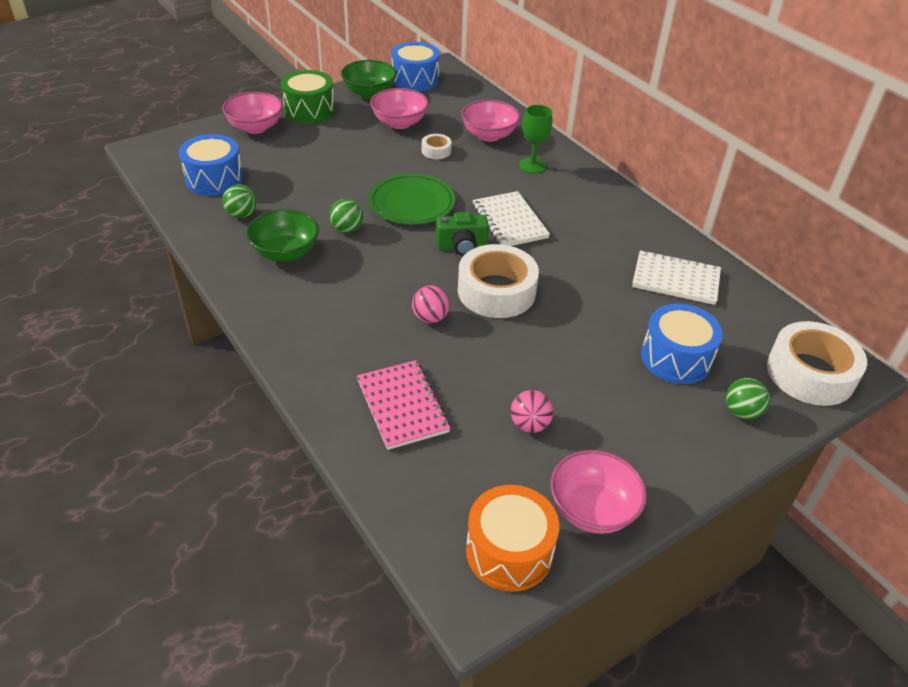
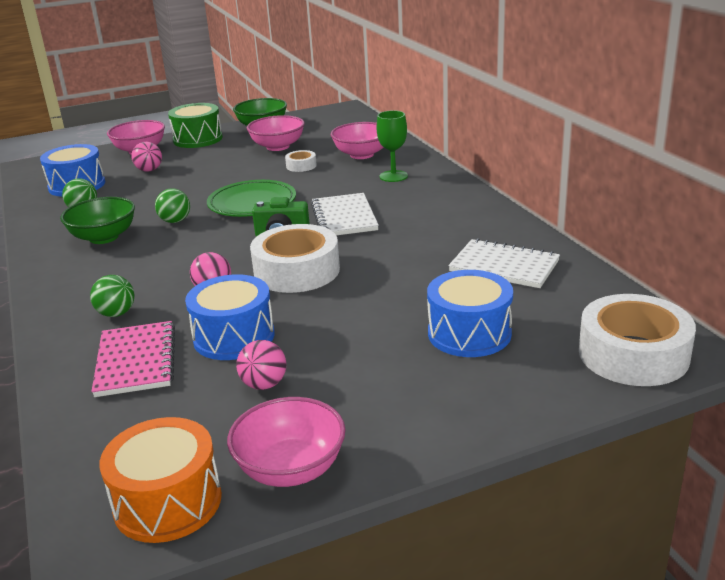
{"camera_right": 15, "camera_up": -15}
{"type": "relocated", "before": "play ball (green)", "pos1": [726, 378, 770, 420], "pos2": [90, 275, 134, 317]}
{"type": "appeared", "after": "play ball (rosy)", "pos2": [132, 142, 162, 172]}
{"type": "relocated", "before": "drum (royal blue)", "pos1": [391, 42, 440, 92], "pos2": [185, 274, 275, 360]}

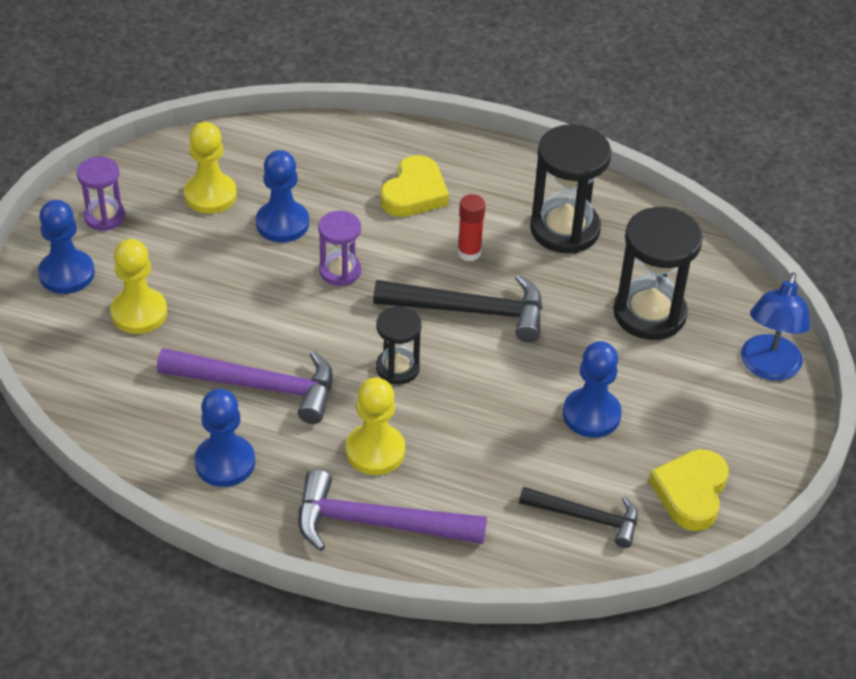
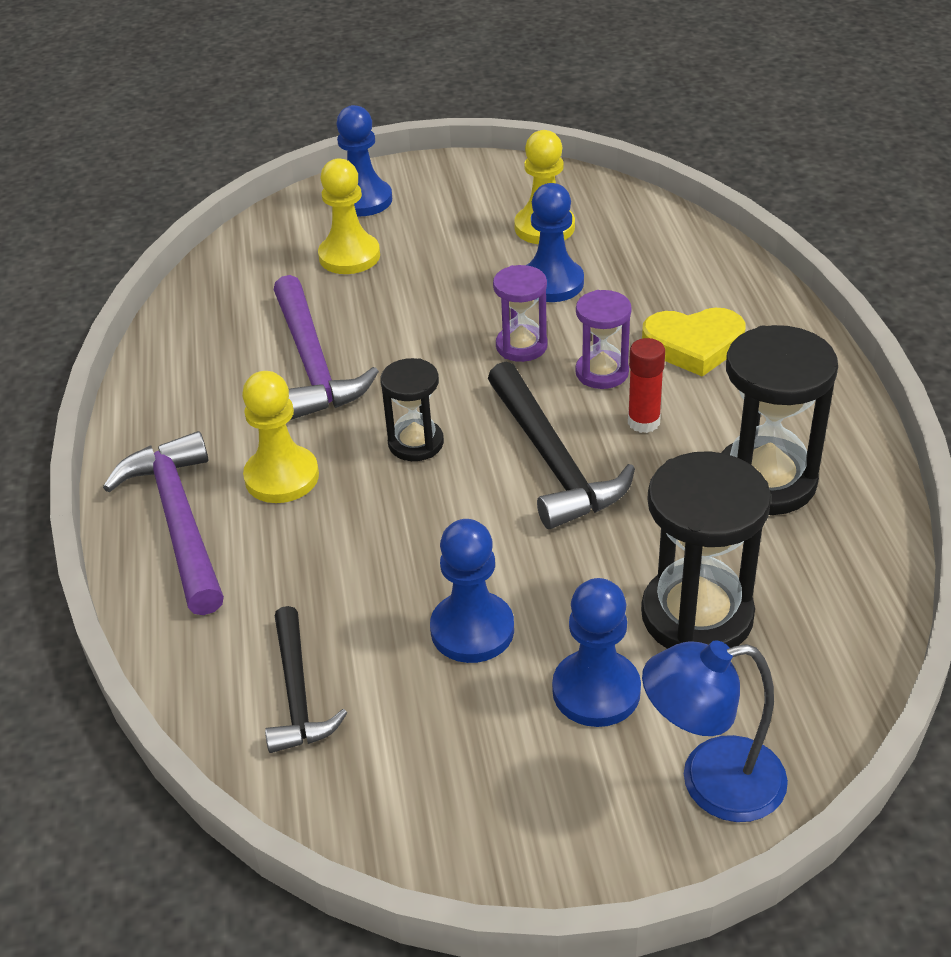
{"camera_right": 65, "camera_up": -5}
{"type": "relocated", "before": "pawn (royal blue)", "pos1": [194, 389, 255, 487], "pos2": [552, 578, 641, 727]}
{"type": "relocated", "before": "hourglass (purple)", "pos1": [77, 157, 125, 231], "pos2": [575, 290, 632, 389]}
{"type": "missing", "before": "love heart (yellow)", "pos1": [649, 449, 729, 531]}

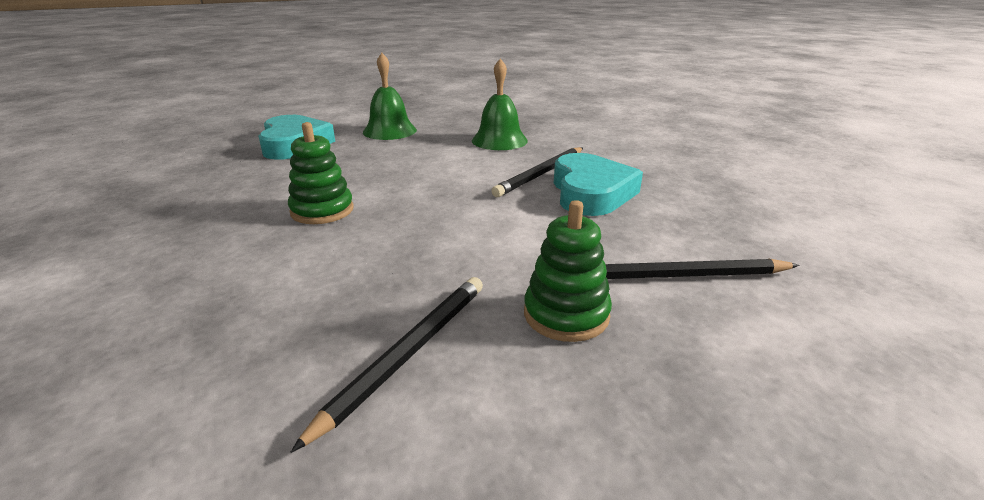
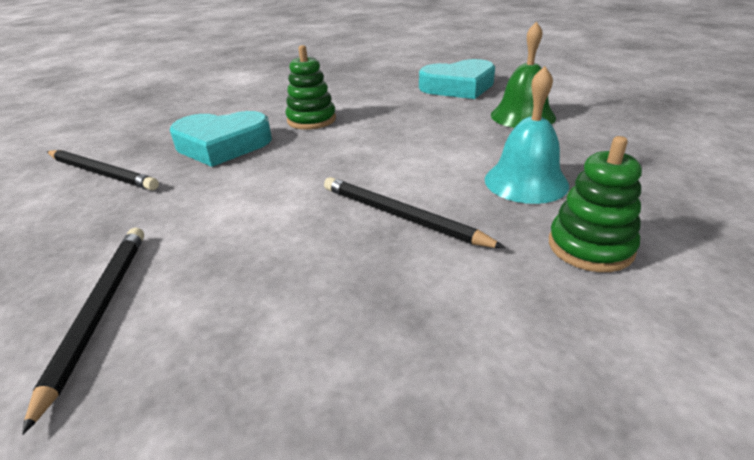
{"camera_right": 90, "camera_up": 5}
{"type": "relocated", "before": "love heart (turquoise)", "pos1": [554, 153, 643, 216], "pos2": [170, 111, 272, 167]}
{"type": "colour", "before": "hand bell (green)", "after": "hand bell (turquoise)", "pos1": [472, 58, 528, 150], "pos2": [485, 66, 569, 204]}
{"type": "relocated", "before": "ring stacker (green)", "pos1": [524, 200, 612, 342], "pos2": [549, 136, 642, 272]}

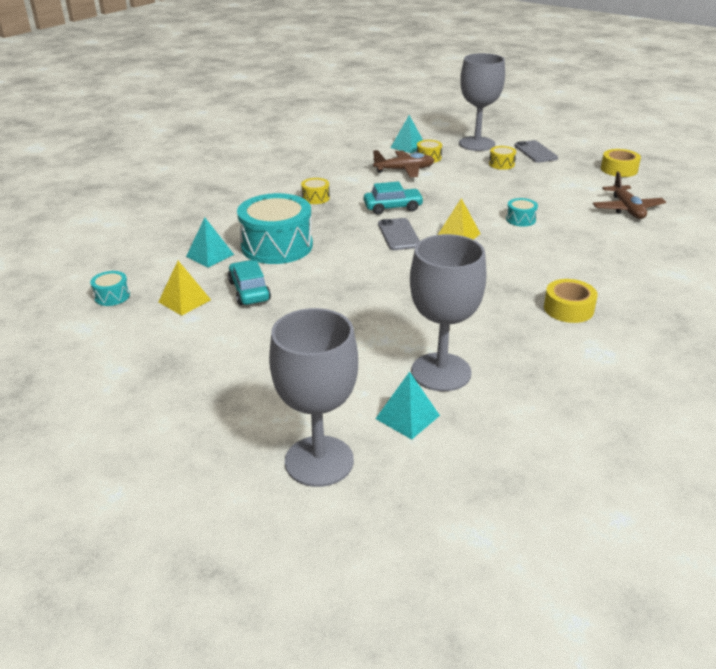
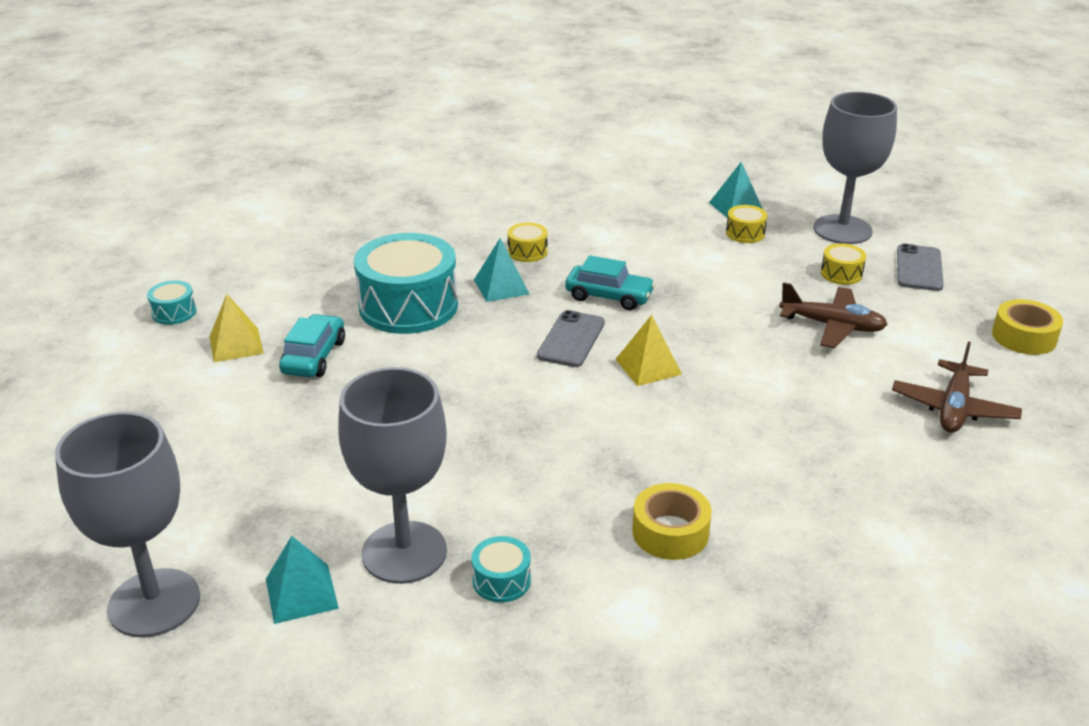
{"camera_right": 30, "camera_up": 0}
{"type": "relocated", "before": "drum (turquoise)", "pos1": [506, 198, 538, 227], "pos2": [471, 536, 531, 602]}
{"type": "relocated", "before": "solid pyramid (turquoise)", "pos1": [186, 218, 234, 268], "pos2": [474, 238, 529, 302]}
{"type": "relocated", "before": "plane (russet)", "pos1": [373, 150, 435, 177], "pos2": [779, 282, 888, 348]}

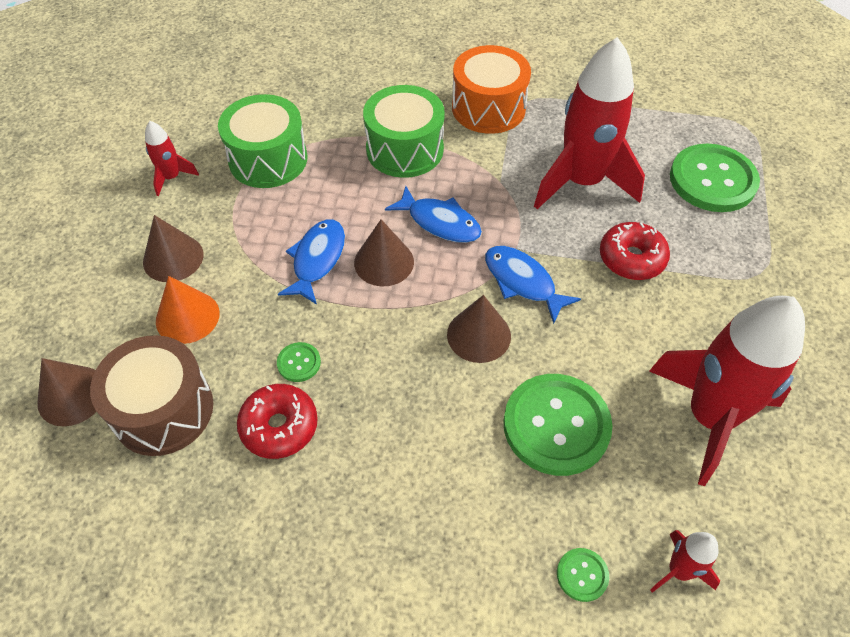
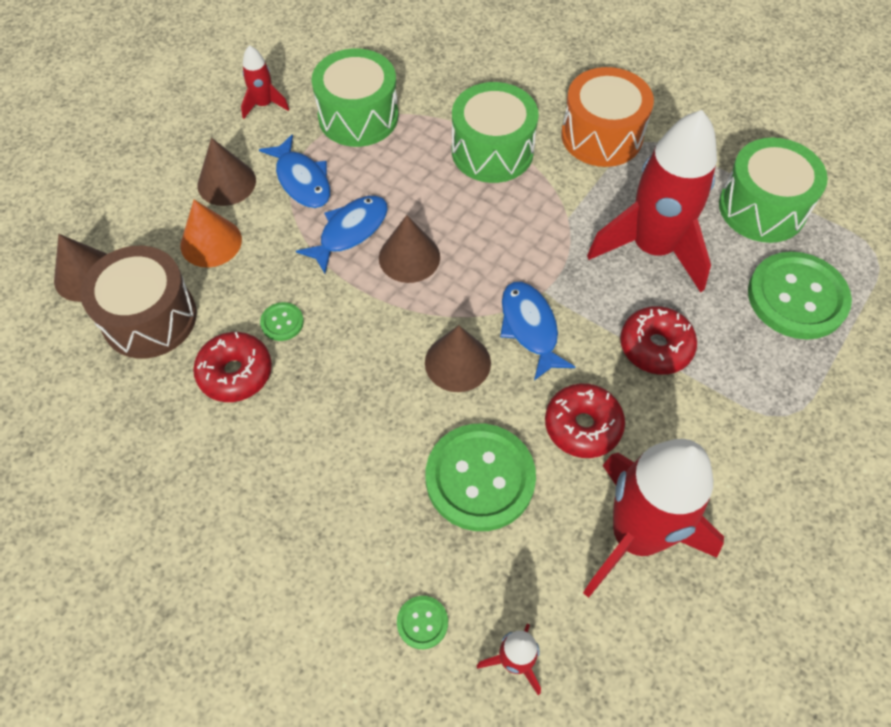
{"camera_right": 25, "camera_up": 5}
{"type": "relocated", "before": "fish (royal blue)", "pos1": [385, 186, 482, 243], "pos2": [259, 134, 330, 208]}
{"type": "appeared", "after": "donut (scarlet)", "pos2": [545, 383, 625, 458]}
{"type": "appeared", "after": "drum (green)", "pos2": [719, 138, 828, 243]}

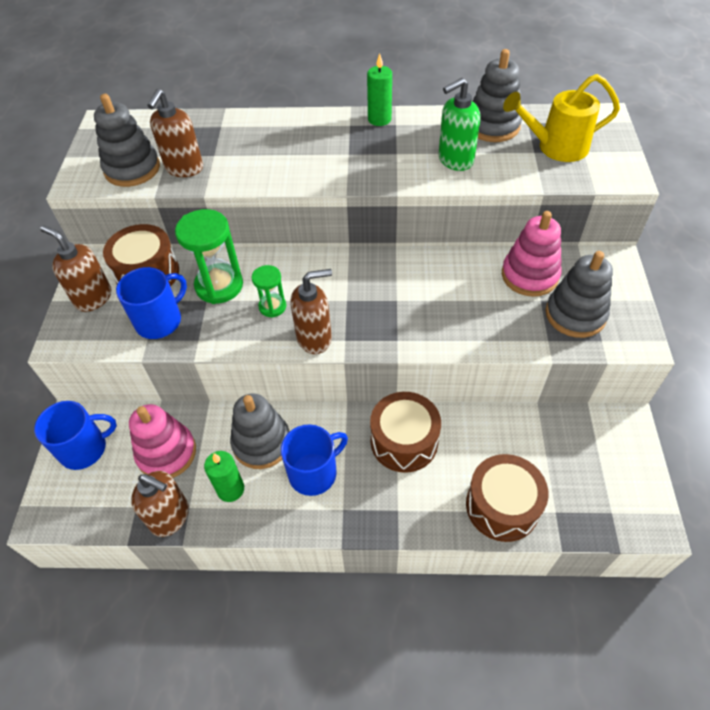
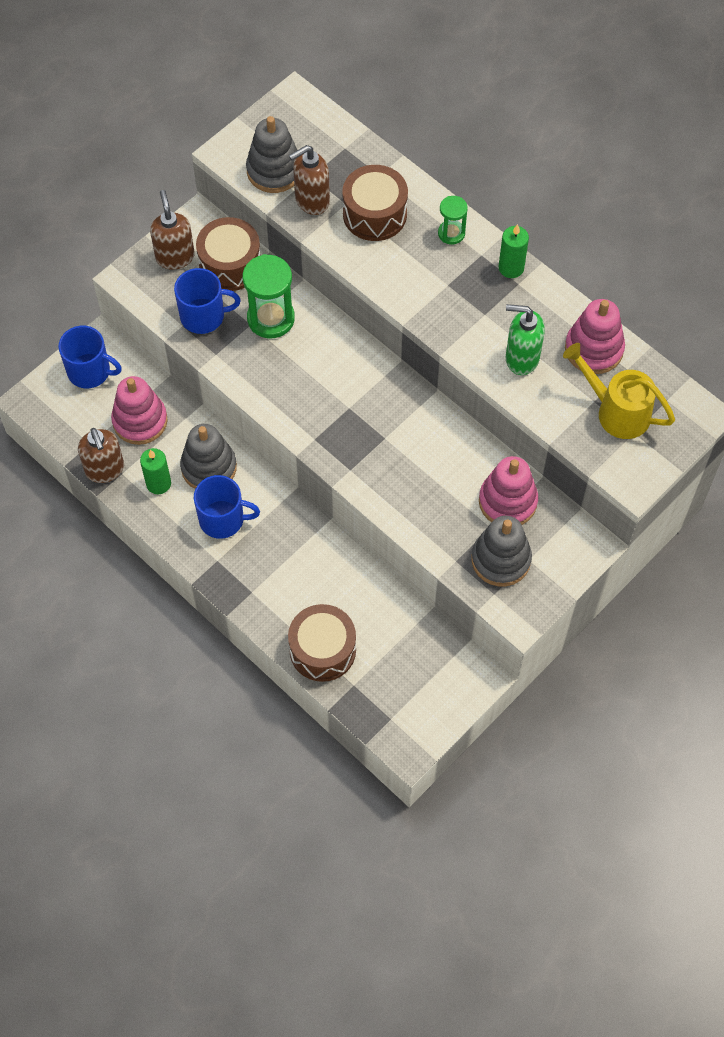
{"camera_right": 40, "camera_up": 10}
{"type": "relocated", "before": "drum (russet)", "pos1": [370, 392, 441, 473], "pos2": [343, 165, 408, 241]}
{"type": "relocated", "before": "hourglass (green)", "pos1": [252, 265, 286, 318], "pos2": [438, 196, 468, 244]}
{"type": "colour", "before": "ring stacker (gray)", "after": "ring stacker (rosy)", "pos1": [473, 49, 522, 142], "pos2": [565, 299, 625, 374]}
{"type": "missing", "before": "soap dispenser (russet)", "pos1": [290, 269, 332, 354]}

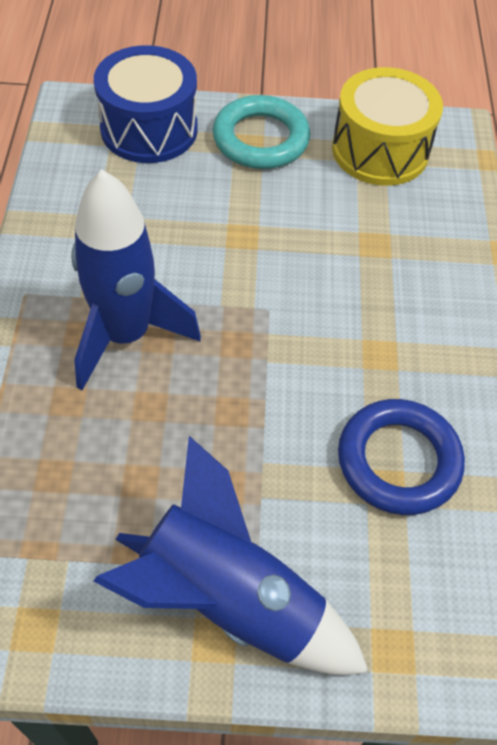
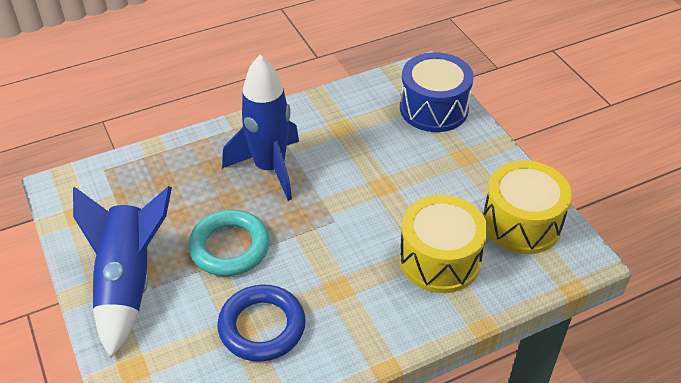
{"camera_right": 65, "camera_up": -10}
{"type": "relocated", "before": "hoop (turquoise)", "pos1": [213, 95, 310, 169], "pos2": [188, 210, 270, 276]}
{"type": "appeared", "after": "drum (yellow)", "pos2": [399, 195, 488, 293]}

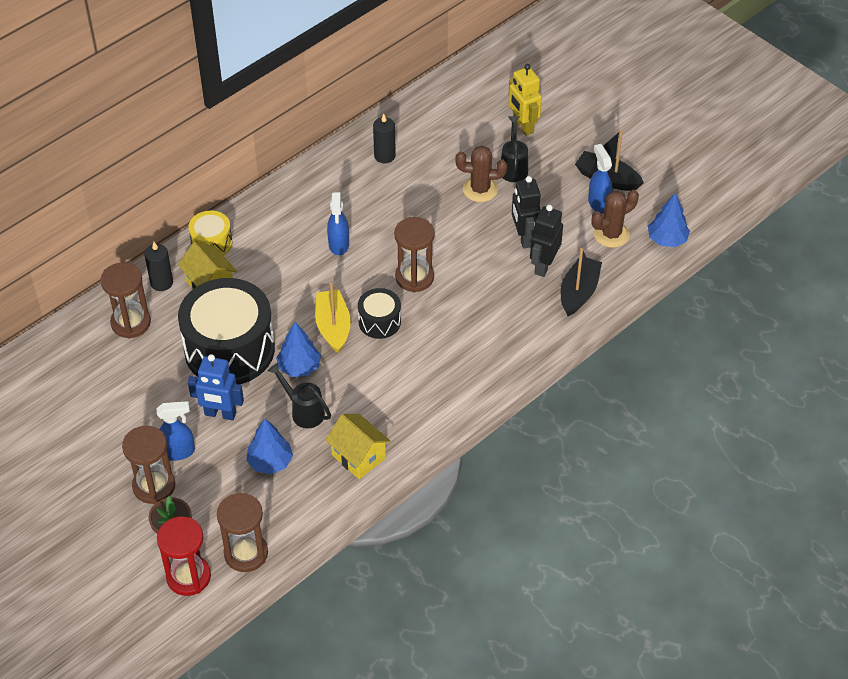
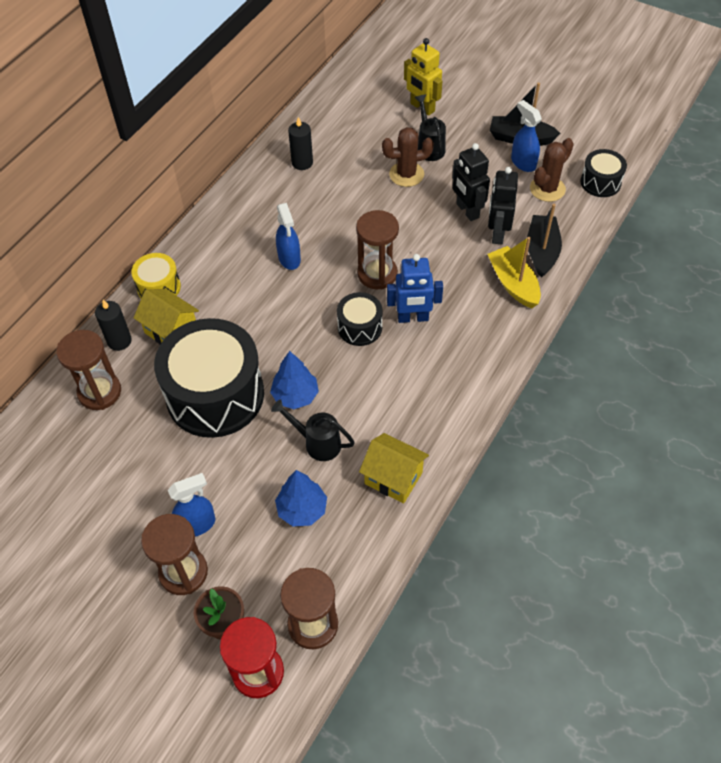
{"camera_right": -15, "camera_up": 5}
{"type": "relocated", "before": "robot figure (royal blue)", "pos1": [188, 354, 244, 420], "pos2": [387, 254, 443, 323]}
{"type": "relocated", "before": "toy boat (yellow)", "pos1": [315, 283, 351, 353], "pos2": [488, 237, 541, 308]}
{"type": "exchanged", "before": "tree (royal blue)", "after": "drum (jet-black)", "pos1": [648, 192, 690, 247], "pos2": [581, 149, 627, 197]}

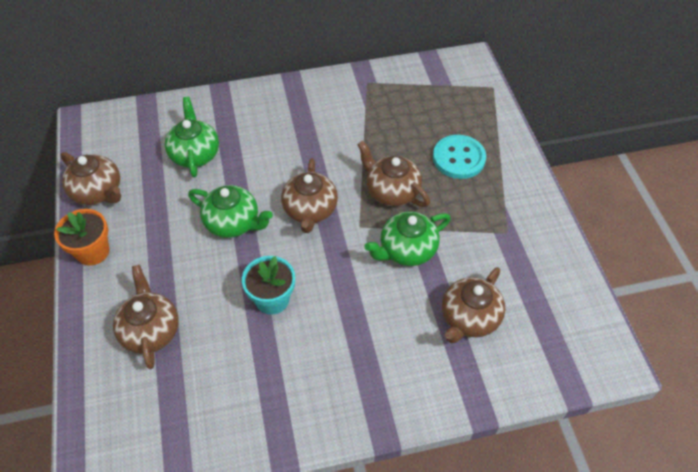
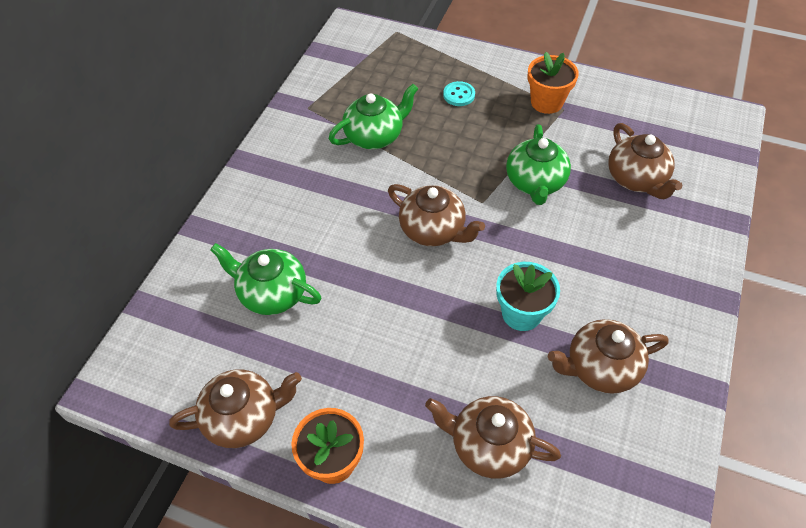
{"camera_right": -55, "camera_up": 0}
{"type": "relocated", "before": "teapot (green)", "pos1": [188, 185, 273, 238], "pos2": [329, 84, 418, 149]}
{"type": "size", "before": "shirt button (turquoise)", "pos1": [433, 135, 486, 179], "pos2": [443, 81, 475, 106], "scale": 0.56}
{"type": "appeared", "after": "plant pot (bright orange)", "pos2": [528, 52, 579, 114]}
{"type": "relocated", "before": "teapot (russet)", "pos1": [357, 141, 430, 207], "pos2": [548, 319, 669, 394]}

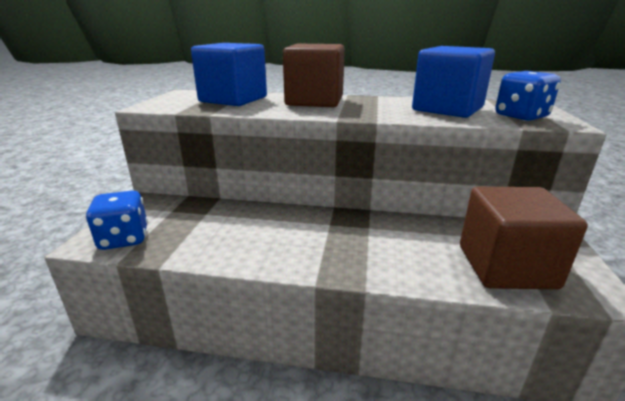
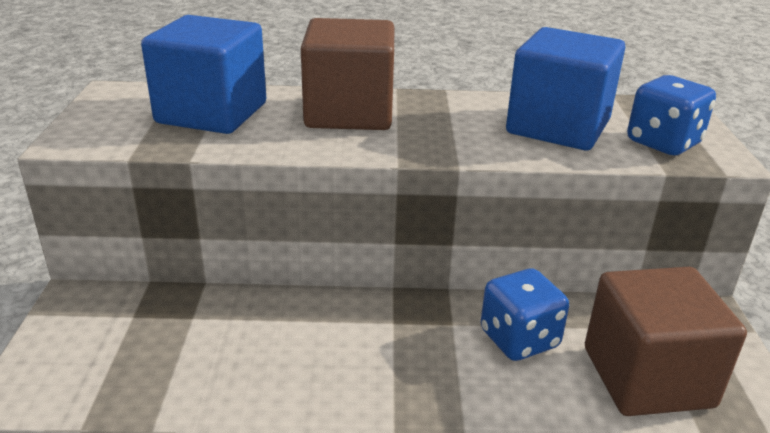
{"camera_right": -10, "camera_up": 5}
{"type": "relocated", "before": "game die (royal blue)", "pos1": [86, 191, 148, 250], "pos2": [481, 269, 569, 361]}

